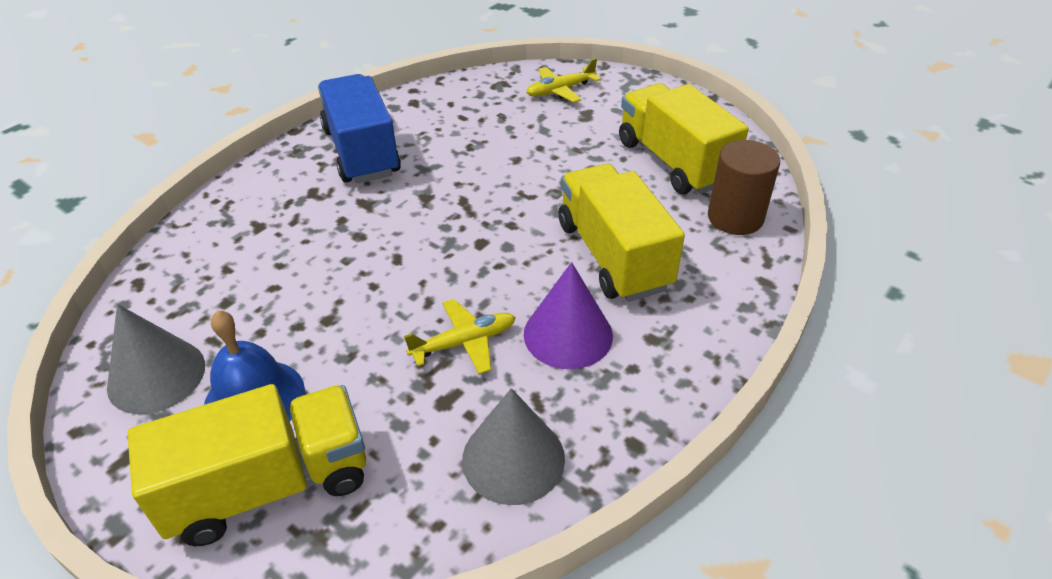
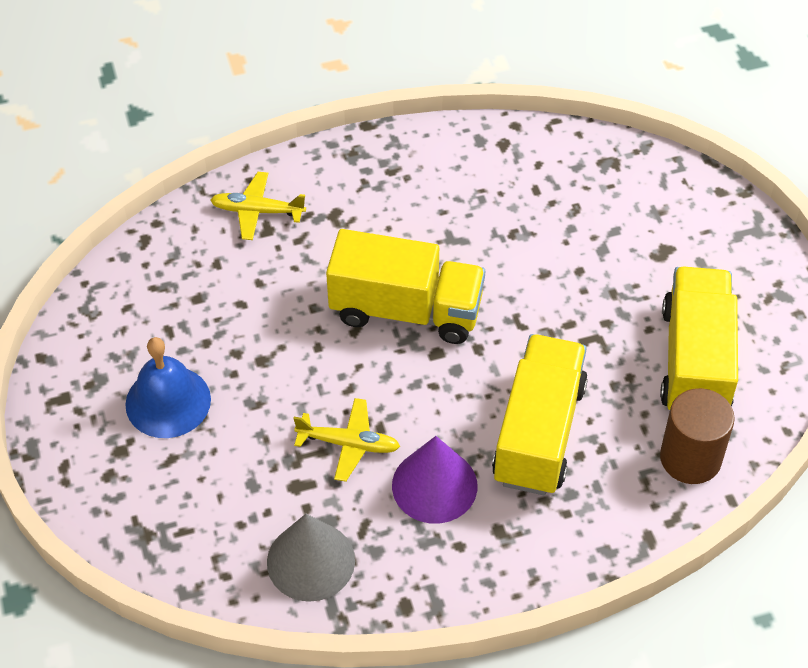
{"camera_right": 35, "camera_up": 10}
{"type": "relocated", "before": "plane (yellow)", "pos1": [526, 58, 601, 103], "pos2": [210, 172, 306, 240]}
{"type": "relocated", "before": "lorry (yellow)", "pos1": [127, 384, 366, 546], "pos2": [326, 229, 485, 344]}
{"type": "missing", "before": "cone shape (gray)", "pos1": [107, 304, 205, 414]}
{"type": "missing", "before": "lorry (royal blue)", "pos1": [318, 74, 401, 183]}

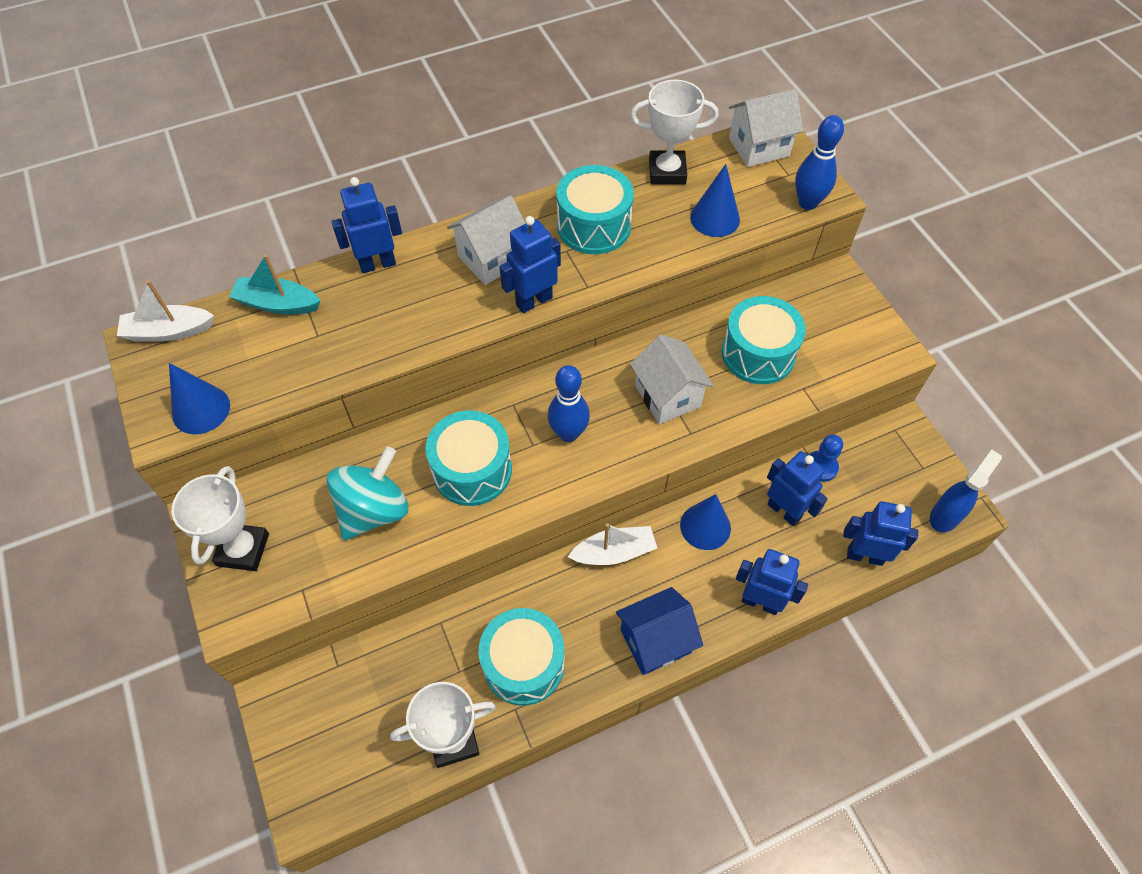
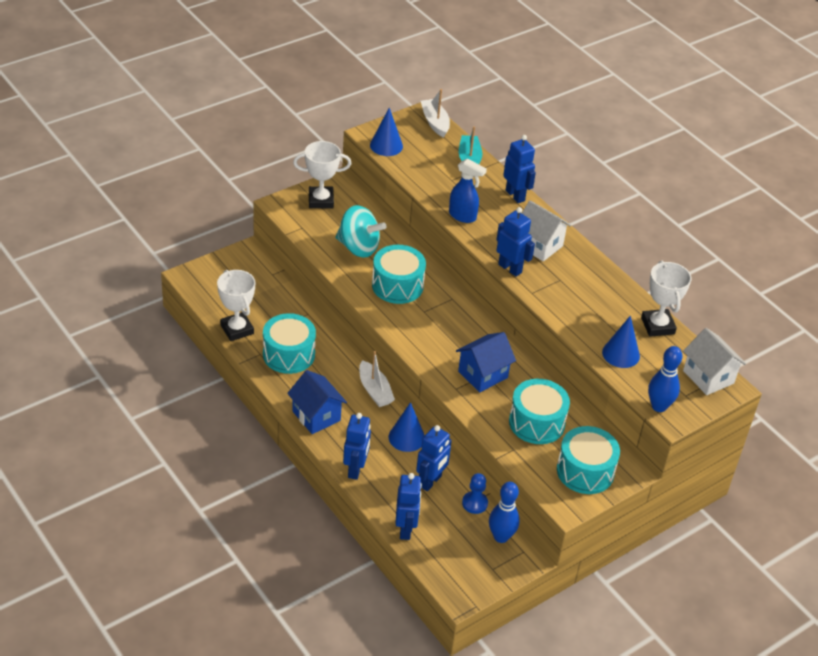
{"camera_right": 75, "camera_up": -15}
{"type": "relocated", "before": "spray cleaner (royal blue)", "pos1": [930, 449, 1002, 532], "pos2": [449, 159, 487, 223]}
{"type": "colour", "before": "house (pure white)", "after": "house (royal blue)", "pos1": [630, 334, 714, 424], "pos2": [456, 332, 516, 392]}
{"type": "relocated", "before": "tenpin (royal blue)", "pos1": [548, 365, 590, 442], "pos2": [489, 482, 520, 543]}
{"type": "relocated", "before": "drum (turquoise)", "pos1": [556, 165, 634, 254], "pos2": [557, 426, 620, 494]}

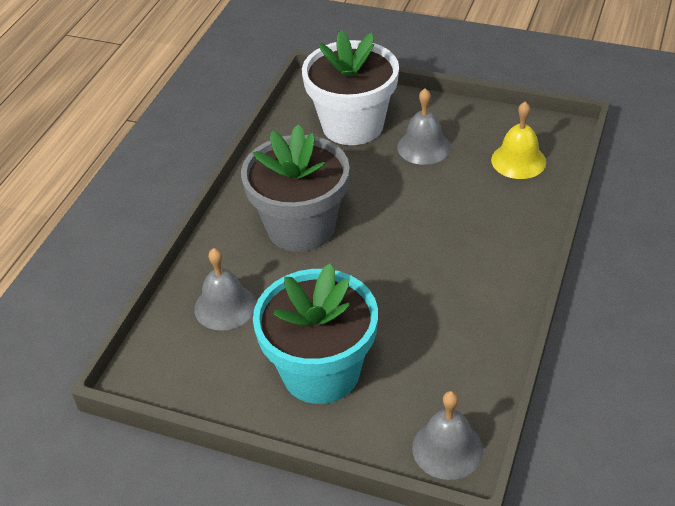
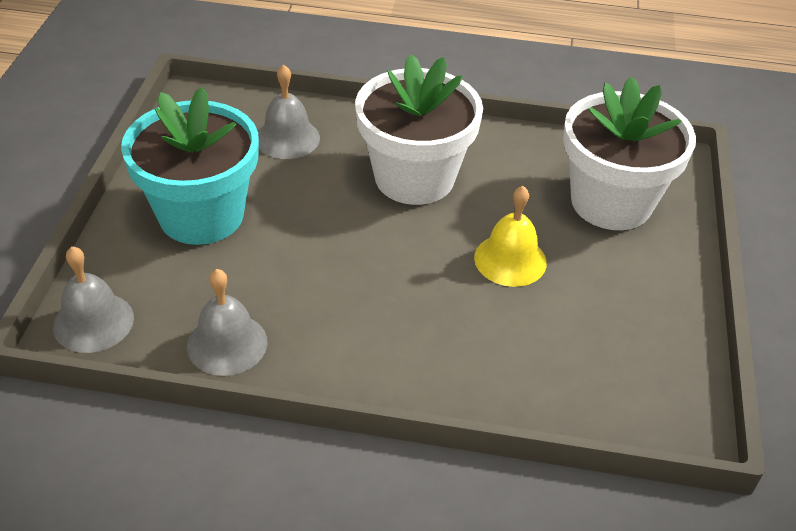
{"camera_right": 75, "camera_up": 0}
{"type": "relocated", "before": "hand bell (gray)", "pos1": [397, 88, 451, 165], "pos2": [187, 269, 268, 376]}
{"type": "colour", "before": "plant pot (gray)", "after": "plant pot (pure white)", "pos1": [241, 124, 350, 252], "pos2": [355, 54, 483, 205]}
{"type": "relocated", "before": "hand bell (yellow)", "pos1": [491, 102, 546, 179], "pos2": [474, 186, 547, 287]}

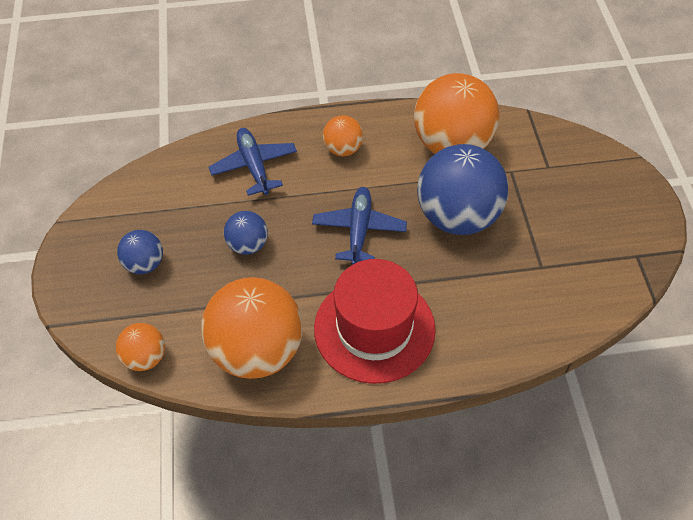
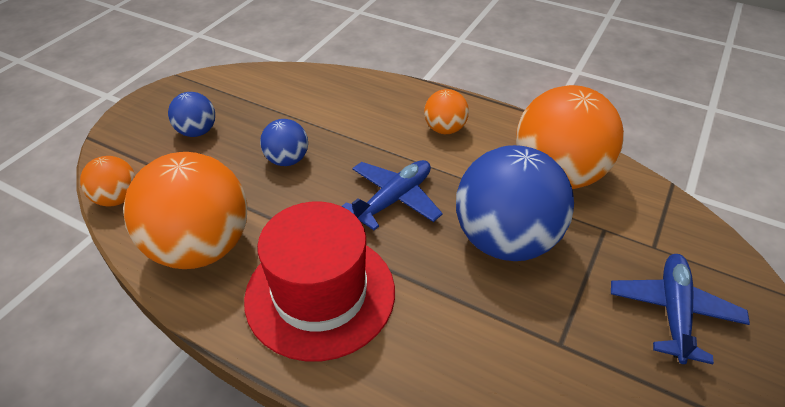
{"camera_right": 35, "camera_up": -10}
{"type": "relocated", "before": "plane (royal blue)", "pos1": [208, 128, 297, 196], "pos2": [611, 254, 750, 364]}

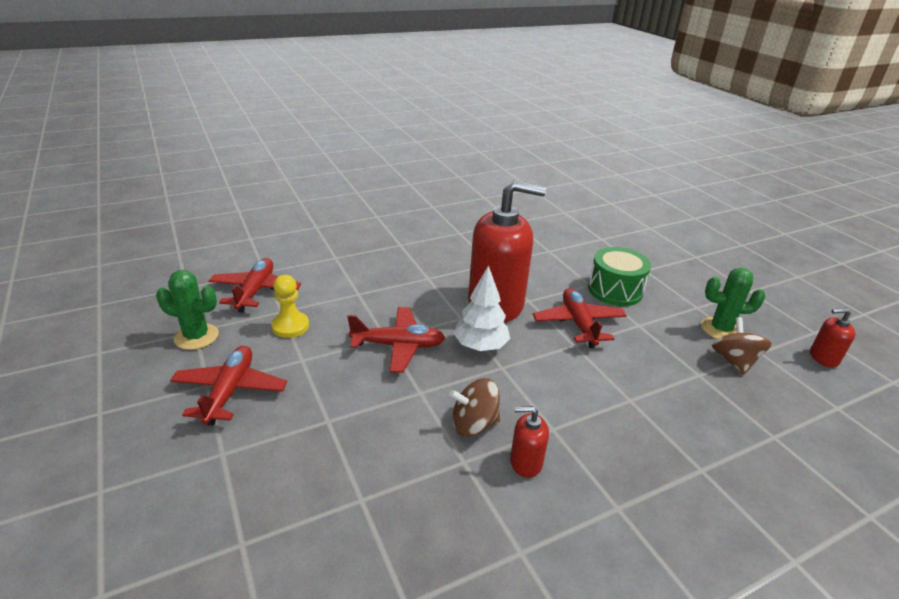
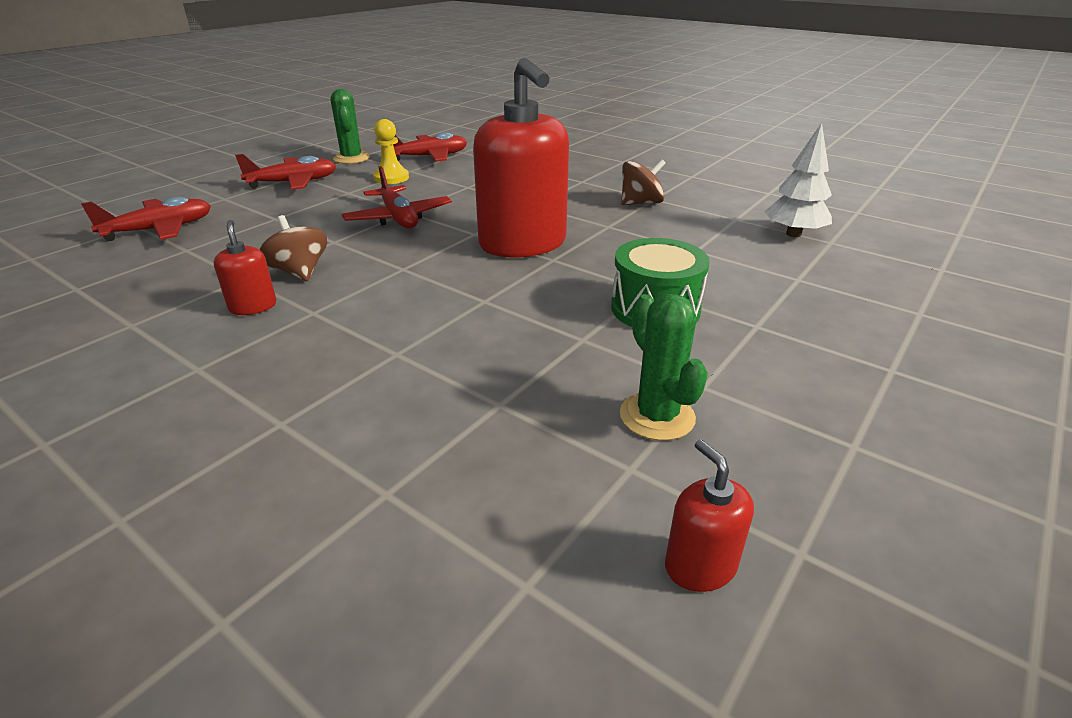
{"camera_right": 65, "camera_up": 0}
{"type": "relocated", "before": "plane (scarlet)", "pos1": [533, 288, 627, 348], "pos2": [81, 197, 211, 241]}
{"type": "relocated", "before": "whirligig (russet)", "pos1": [712, 317, 772, 375], "pos2": [621, 159, 666, 205]}
{"type": "relocated", "before": "tree (pure white)", "pos1": [453, 265, 510, 351], "pos2": [764, 123, 832, 237]}

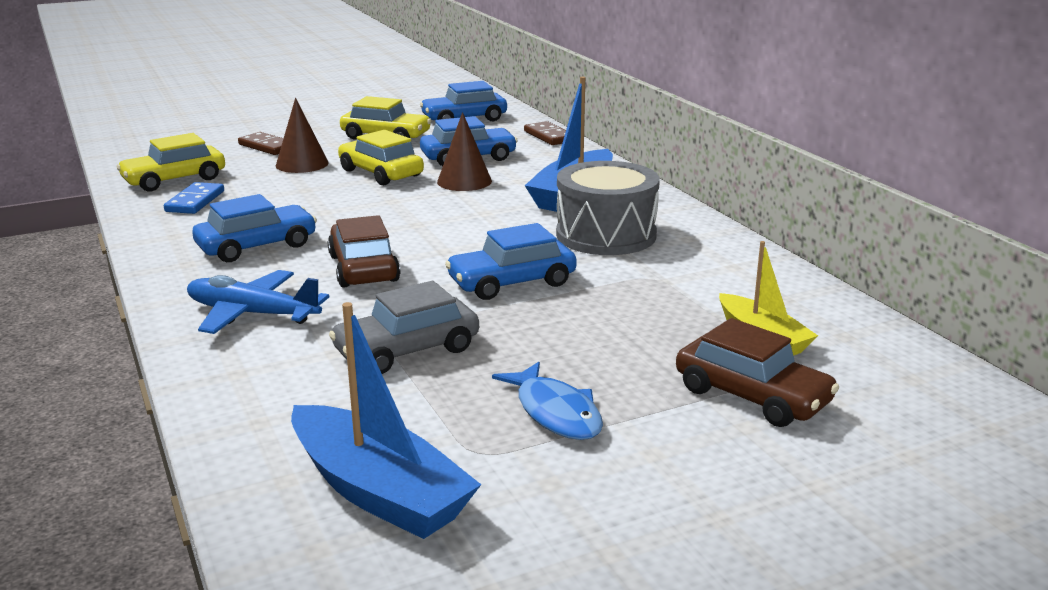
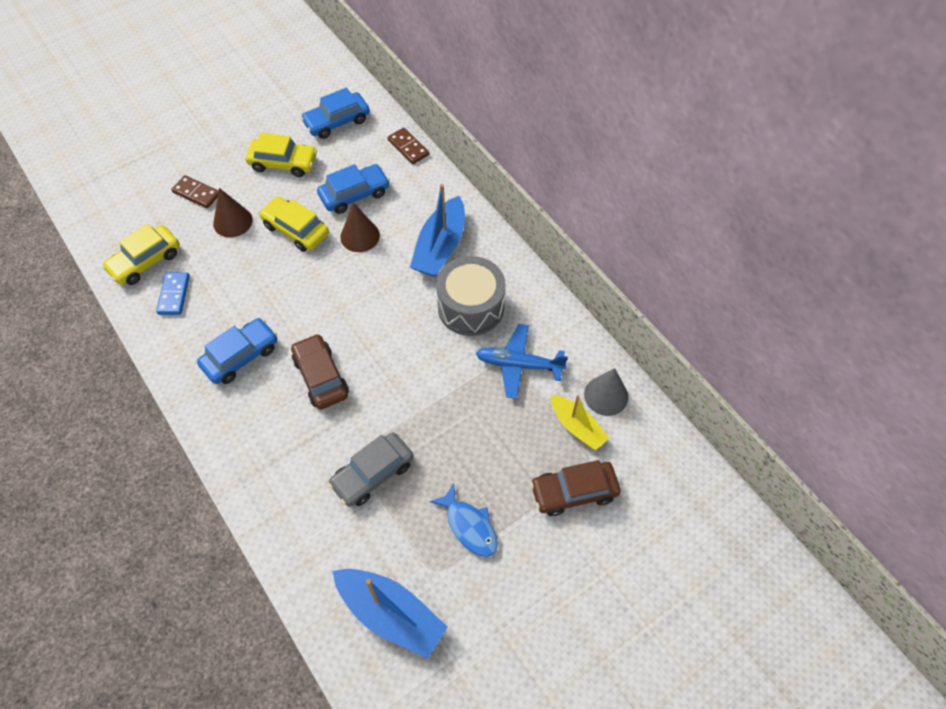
{"camera_right": -10, "camera_up": 35}
{"type": "relocated", "before": "plane (royal blue)", "pos1": [187, 270, 329, 334], "pos2": [476, 324, 568, 399]}
{"type": "spun", "before": "automobile (russet)", "pos1": [676, 318, 839, 427], "pos2": [530, 460, 620, 516], "turn": 135}
{"type": "appeared", "after": "cone shape (gray)", "pos2": [584, 368, 628, 416]}
{"type": "missing", "before": "automobile (royal blue)", "pos1": [445, 223, 577, 300]}

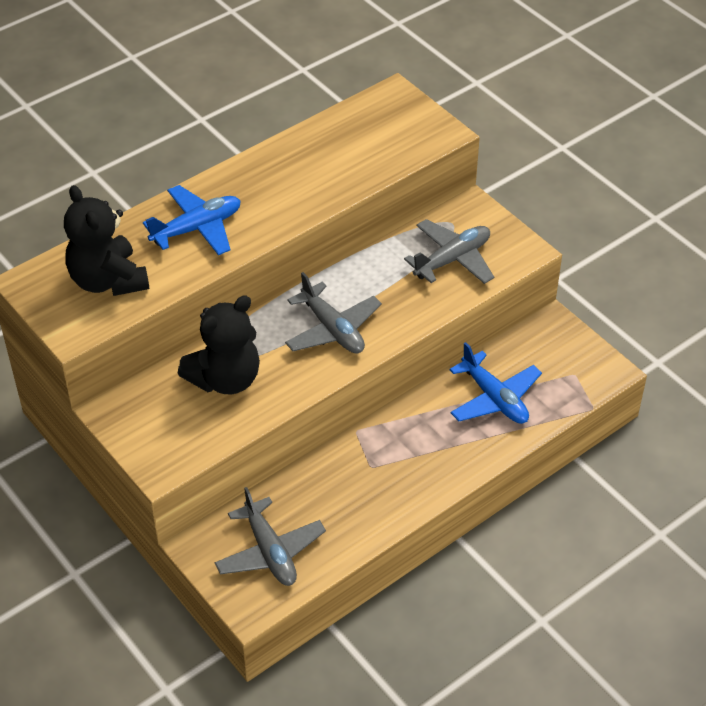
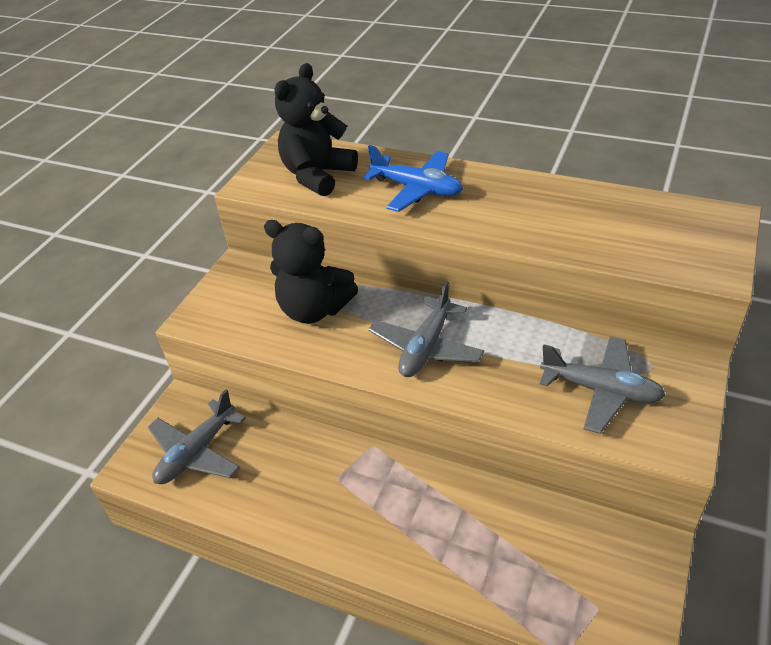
{"camera_right": 65, "camera_up": -5}
{"type": "missing", "before": "plane (royal blue)", "pos1": [449, 342, 542, 424]}

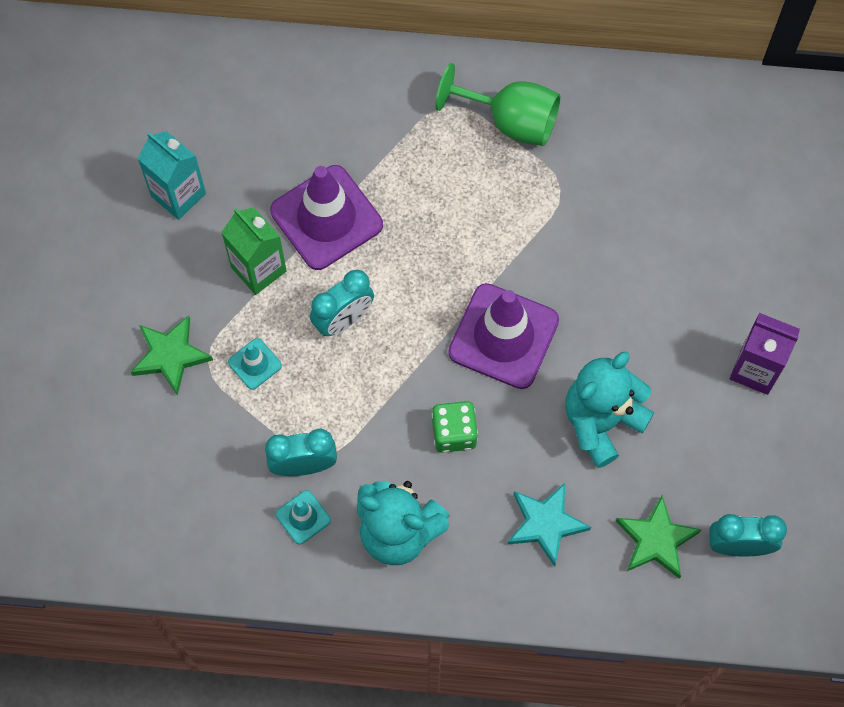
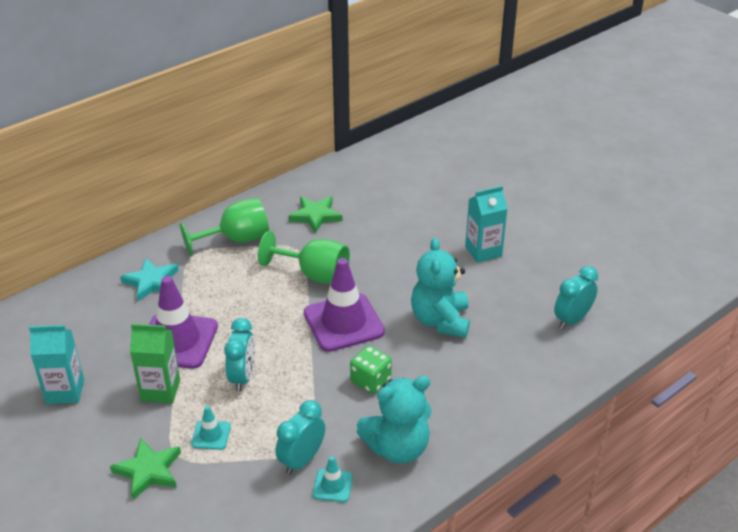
{"camera_right": -45, "camera_up": -30}
{"type": "relocated", "before": "star shape (turquoise)", "pos1": [507, 483, 591, 567], "pos2": [120, 258, 179, 301]}
{"type": "appeared", "after": "chalice (green)", "pos2": [258, 231, 350, 284]}
{"type": "relocated", "before": "star shape (green)", "pos1": [616, 495, 701, 579], "pos2": [289, 196, 342, 233]}
{"type": "colour", "before": "carton (purple)", "after": "carton (turquoise)", "pos1": [730, 313, 800, 395], "pos2": [465, 186, 508, 263]}

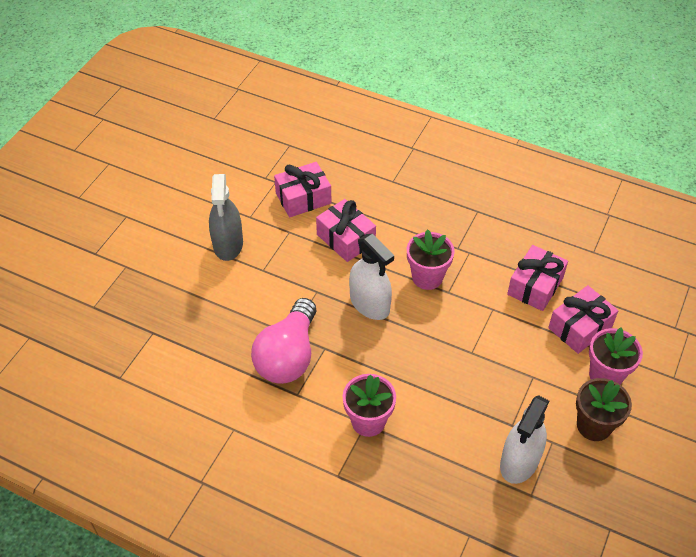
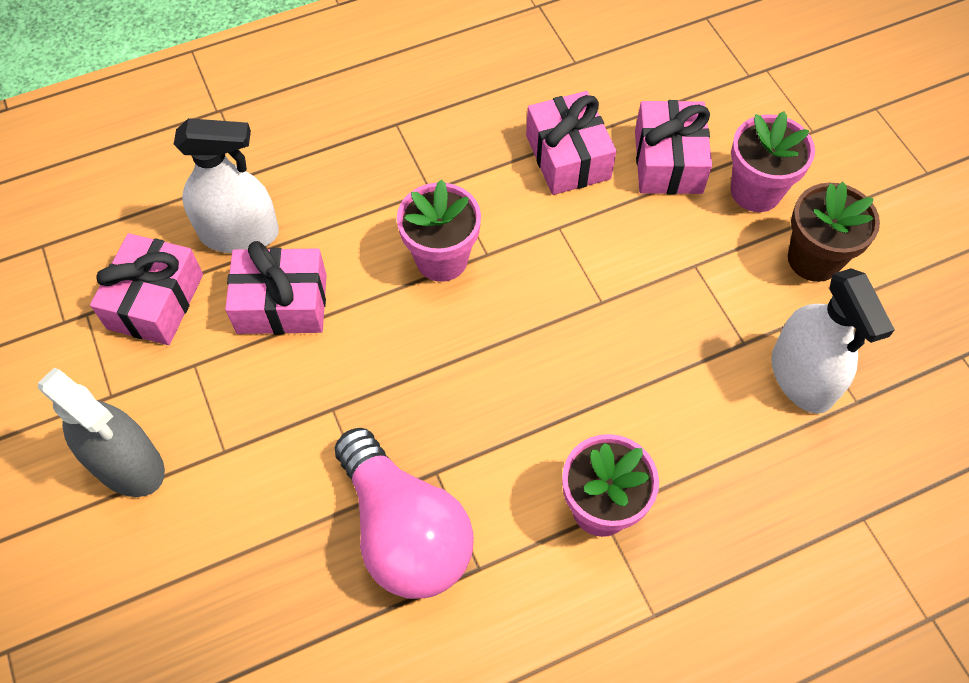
{"camera_right": -50, "camera_up": 10}
{"type": "relocated", "before": "spray cleaner (pure white)", "pos1": [349, 234, 394, 320], "pos2": [174, 118, 279, 253]}

